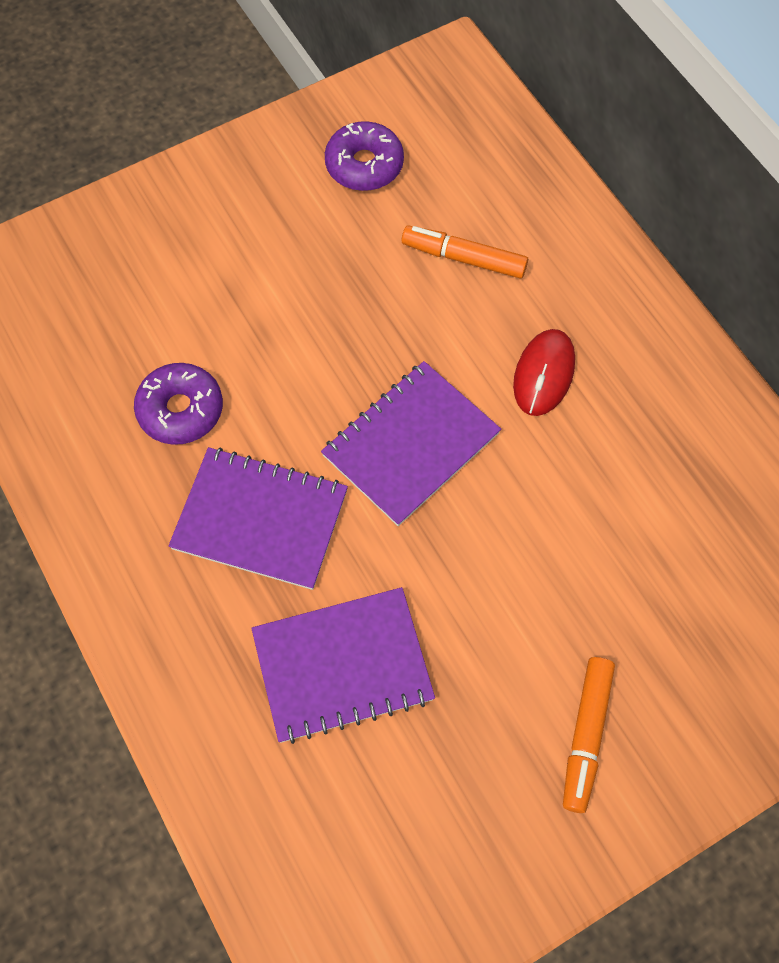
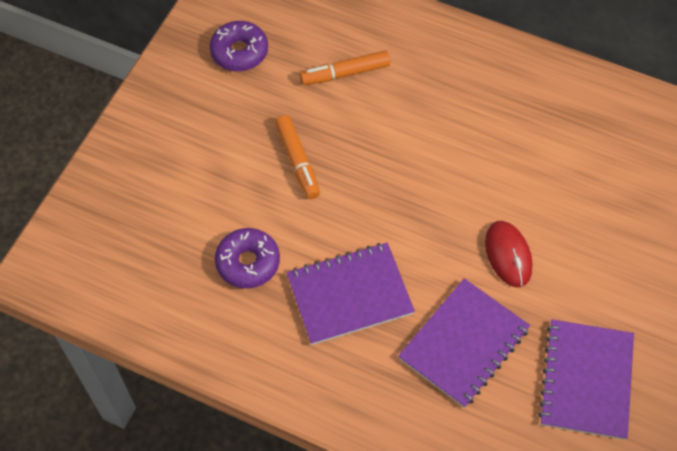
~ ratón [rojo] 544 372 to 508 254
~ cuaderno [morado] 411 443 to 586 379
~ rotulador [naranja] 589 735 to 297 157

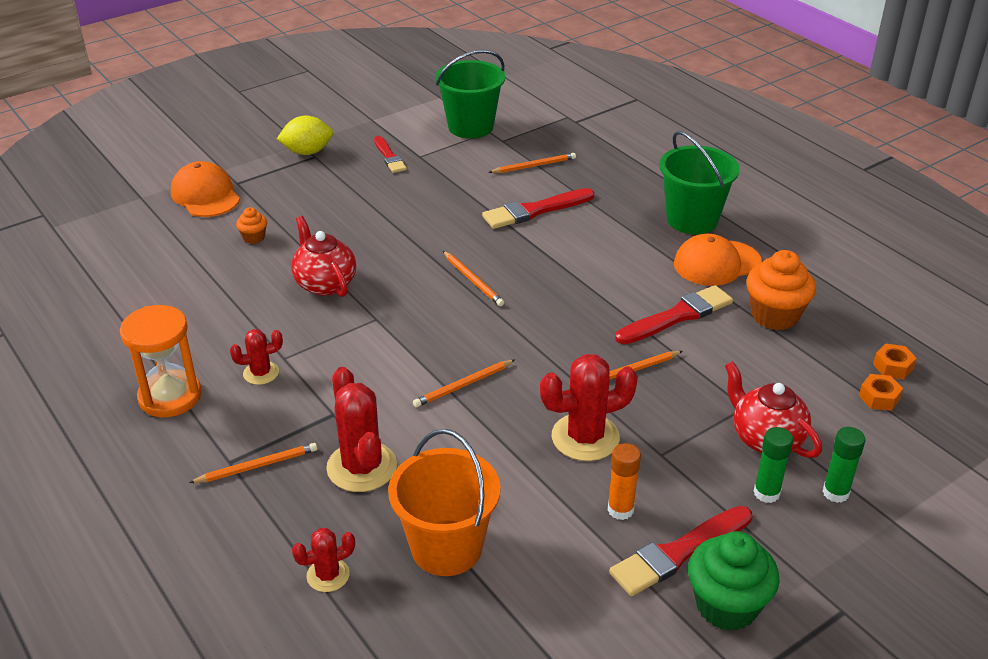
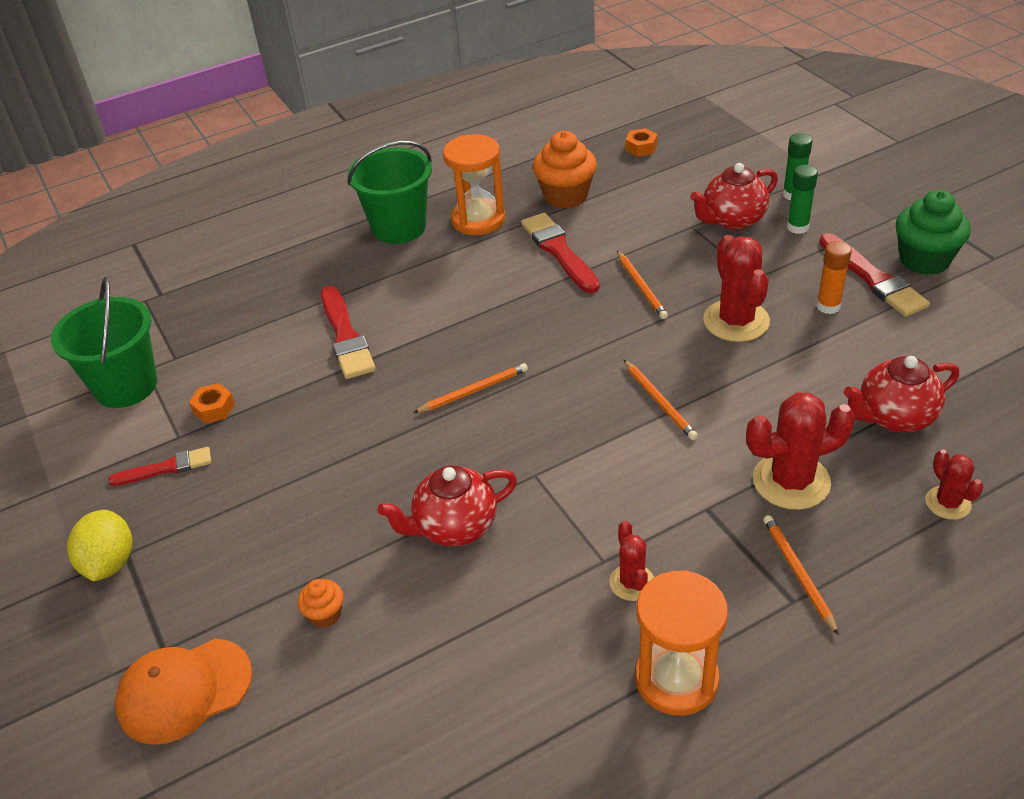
- lápiz [naranja] 532 163
~ gorra [naranja] 718 260 to reloj de arena [naranja] 474 184
~ tuerca [naranja] 881 392 to 212 403
~ balde [naranja] 444 502 to tetera [rojo] 901 394

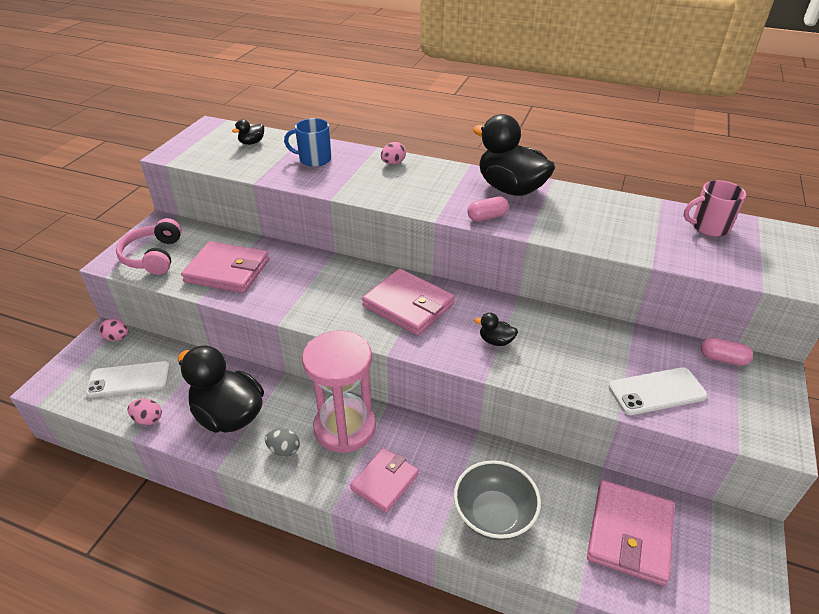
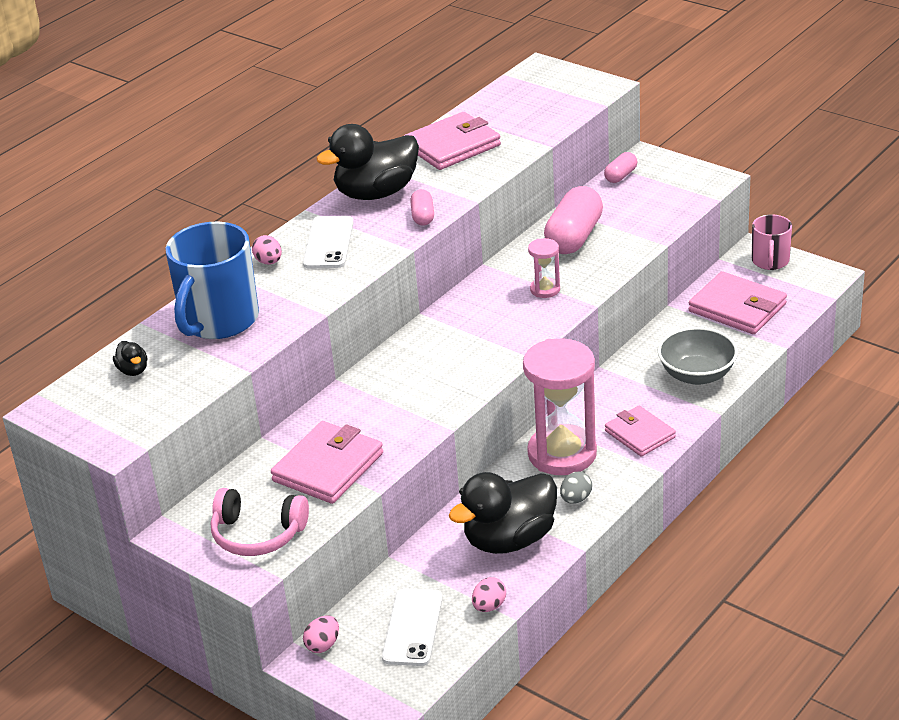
~ taza [azul] 308 142 = 212 280 x1.80
~ taza [rosa] 715 208 to 772 242
~ cartera [rosa] 408 302 to 452 141
~ pato [negro] 496 329 to reloj de arena [rosa] 544 268
~ móvil [blanco] 658 391 to 328 242
+ cápsula [rosa] 573 220

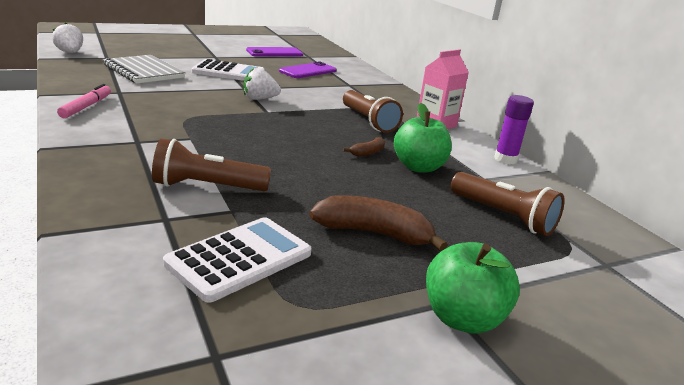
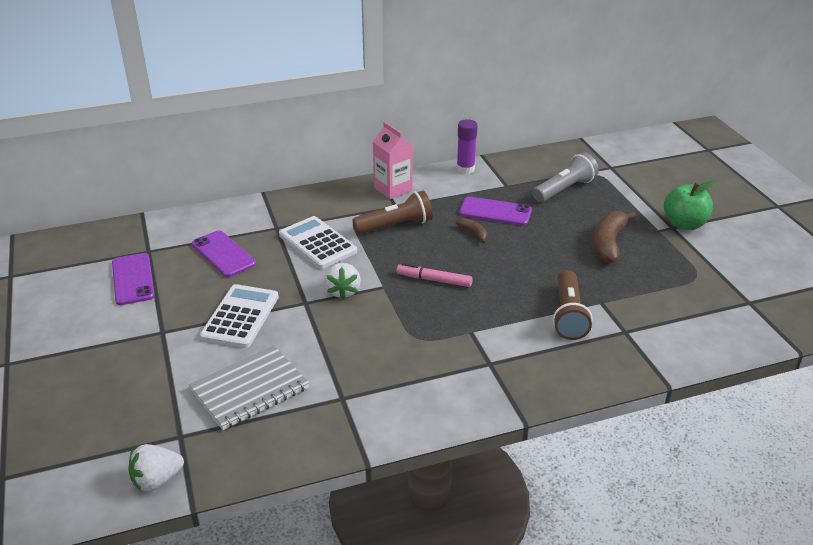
~ rotulador [rosa] 84 101 to 435 275
~ manzana [verde] 422 137 to móvil [morado] 495 211
~ lámpara de mano [marrón] 508 204 to lámpara de mano [gris] 566 177
~ calculadora [blanco] 237 260 to 318 242

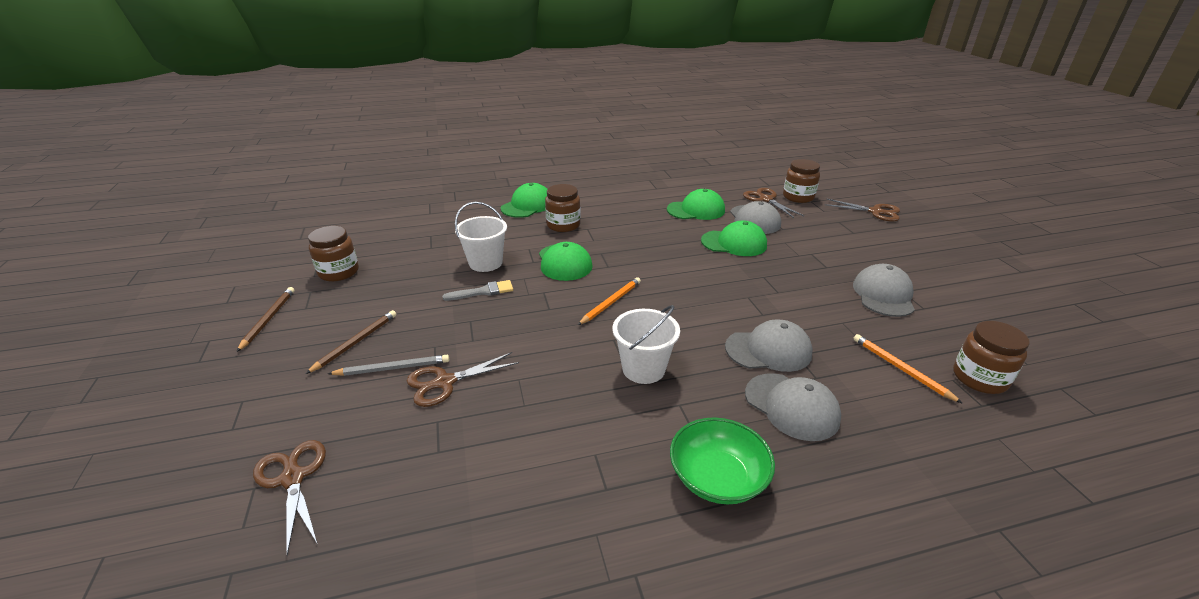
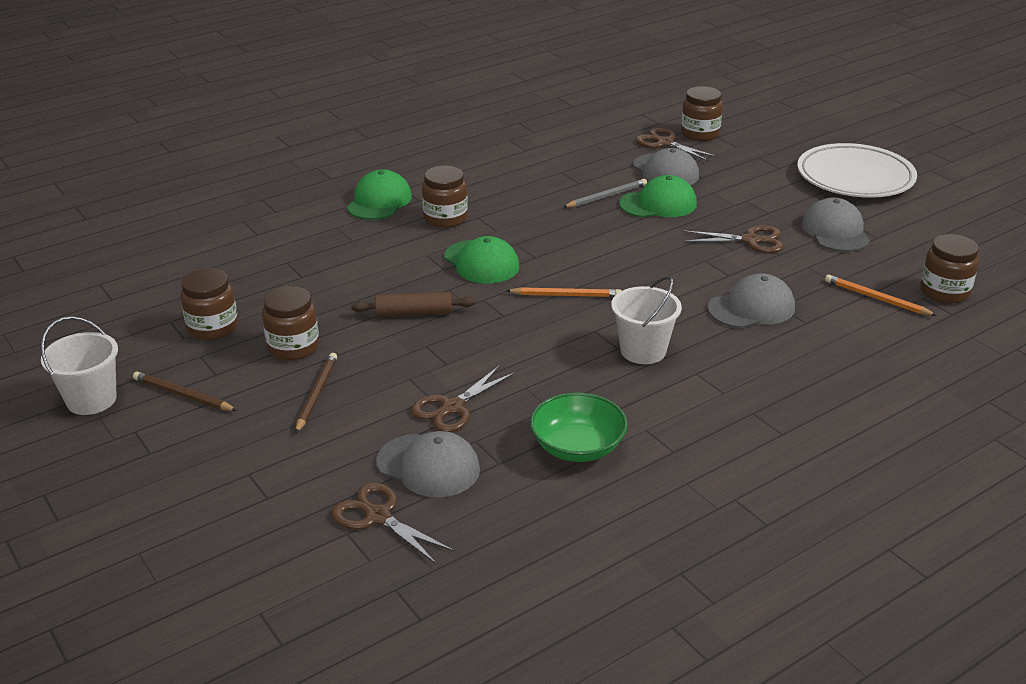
- gorra [verde] 696 204
~ tijeras [marrón] 862 210 to 733 239
~ balde [blanco] 481 237 to 79 365
~ lápiz [naranja] 609 301 = 564 292 75 degrees clockwise
~ pincel [gris] 477 290 to rodillo [marrón] 413 304
~ lápiz [marrón] 266 319 = 185 391 45 degrees counterclockwise
~ lápiz [gris] 388 365 to 605 193
~ gorra [gris] 793 407 to 428 464
~ cuenco [verde] 722 461 to 579 427
+ plato [blanco] 857 170
+ tarro [marrón] 290 323

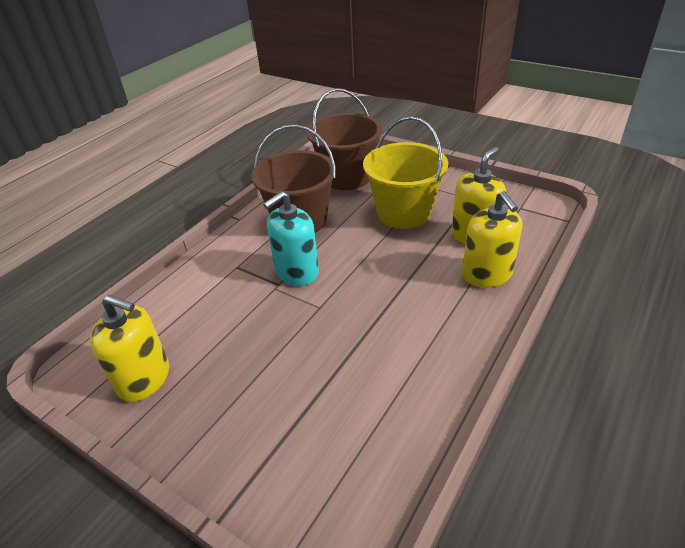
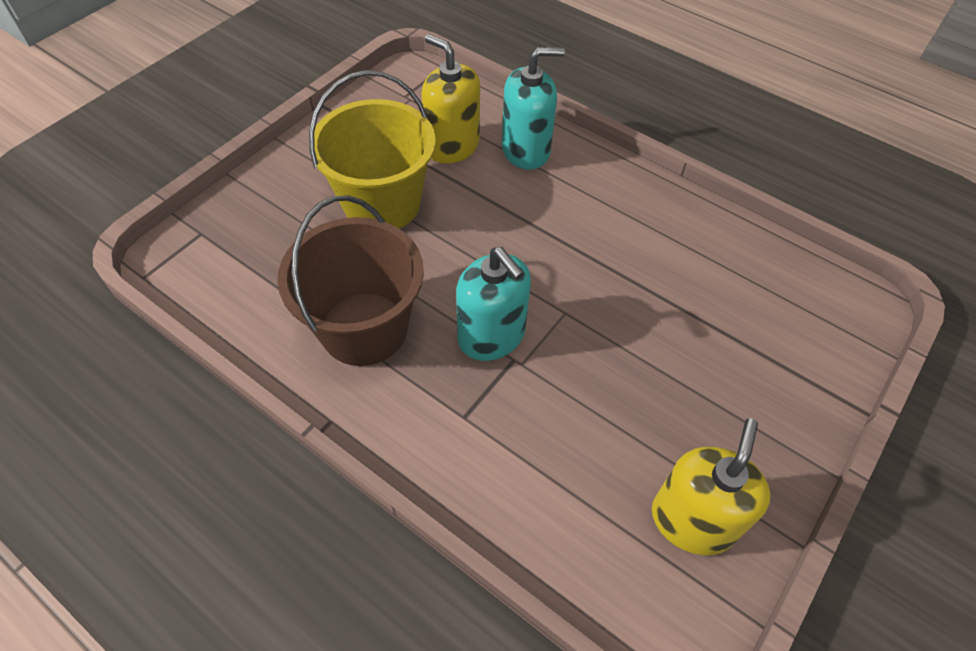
- balde [marrón] 345 139
~ dispensador de jabón [amarillo] 492 239 to dispensador de jabón [turquesa] 533 108

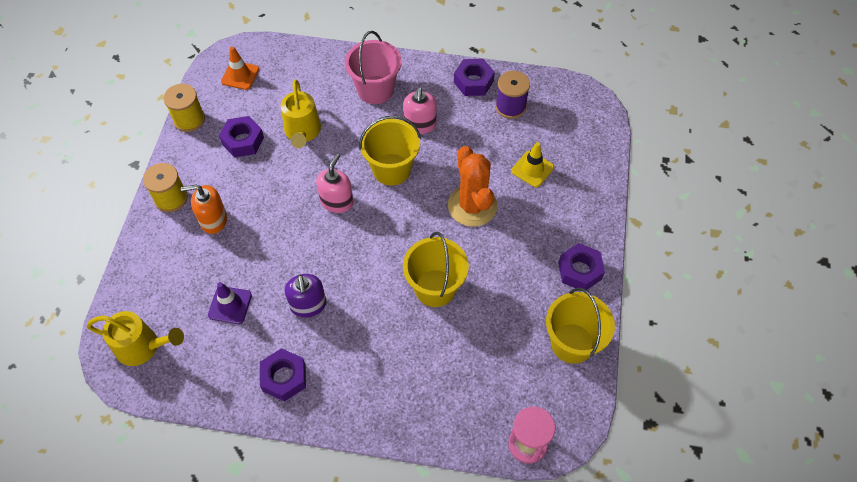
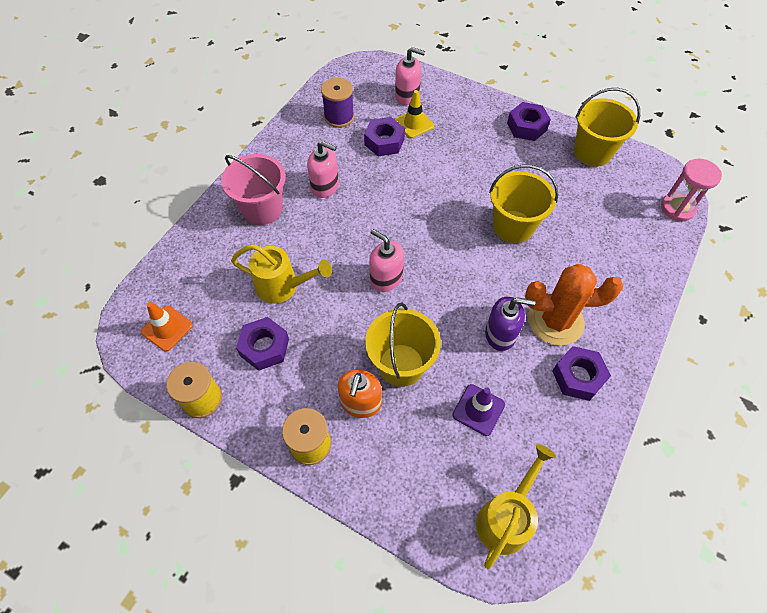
~ tuerca [morado] 474 77 to 384 136
~ balde [amarillo] 390 151 to 403 345
~ cactus [naranja] 472 186 to 574 305
+ dispensador de jabón [rosa] 410 76

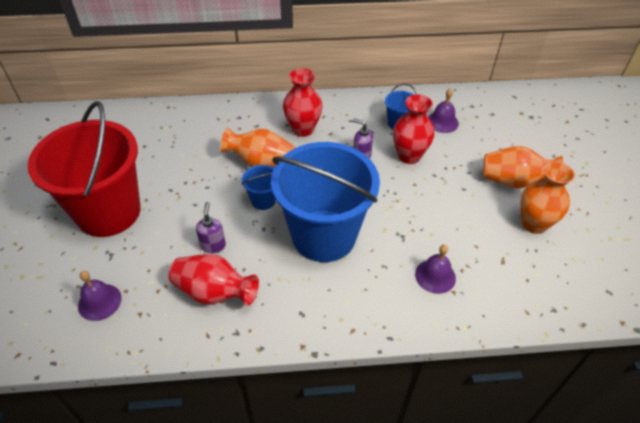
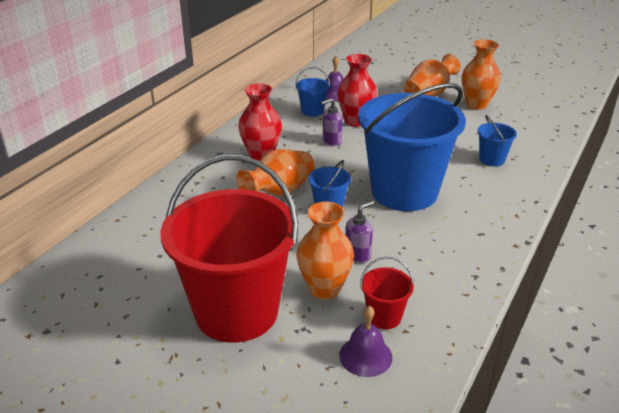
~ dispensador de jabón [morado] 211 227 = 359 232 105 degrees clockwise
~ campana [morado] 435 269 to balde [azul] 497 140
- florero [rojo] 214 280
+ florero [naranja] 325 250
+ balde [rojo] 387 293

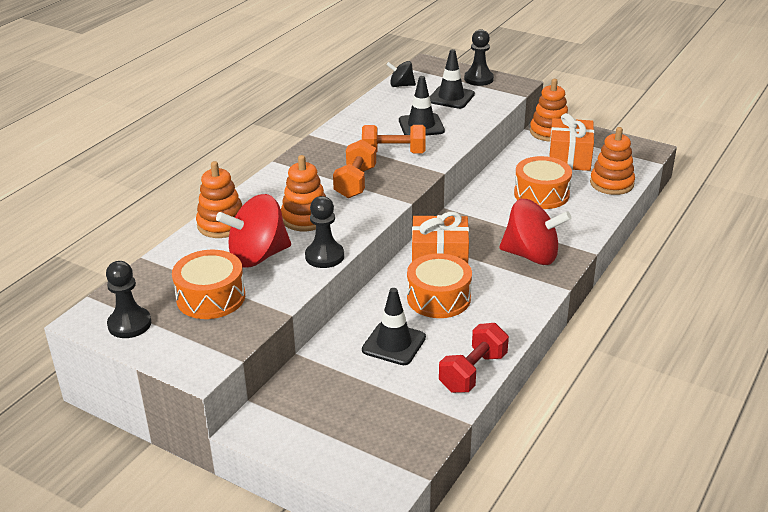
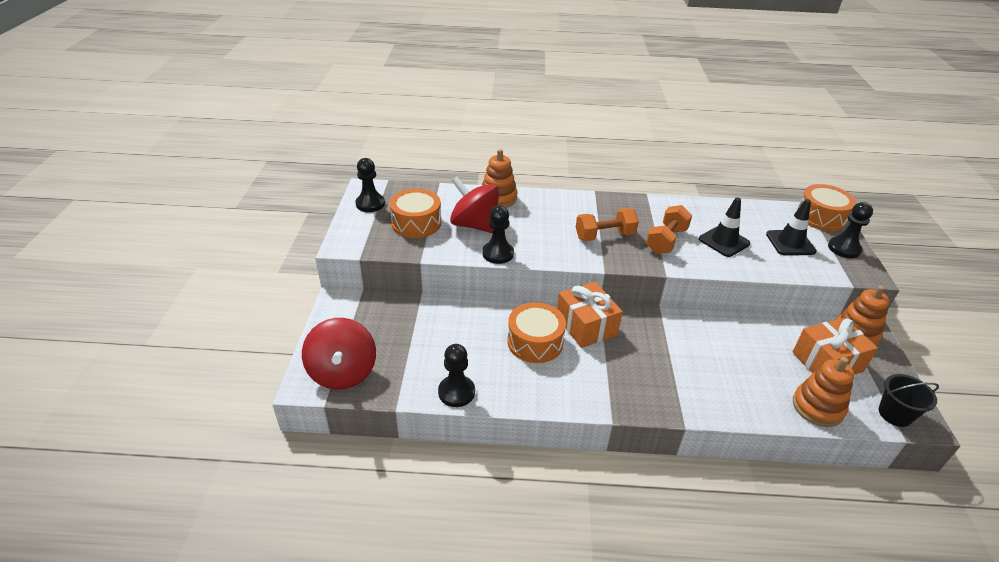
- peonza [negro] 401 74
~ mancuerna [naranja] 394 139 = 669 229 60 degrees clockwise
- juguete apilable [naranja] 303 193
~ tambor [naranja] 543 182 to 826 207
~ peonza [rojo] 535 232 to 339 354
- cono de tráfico [negro] 394 326
~ mancuerna [rojo] 474 358 to peón [negro] 456 375
+ balde [negro] 909 400

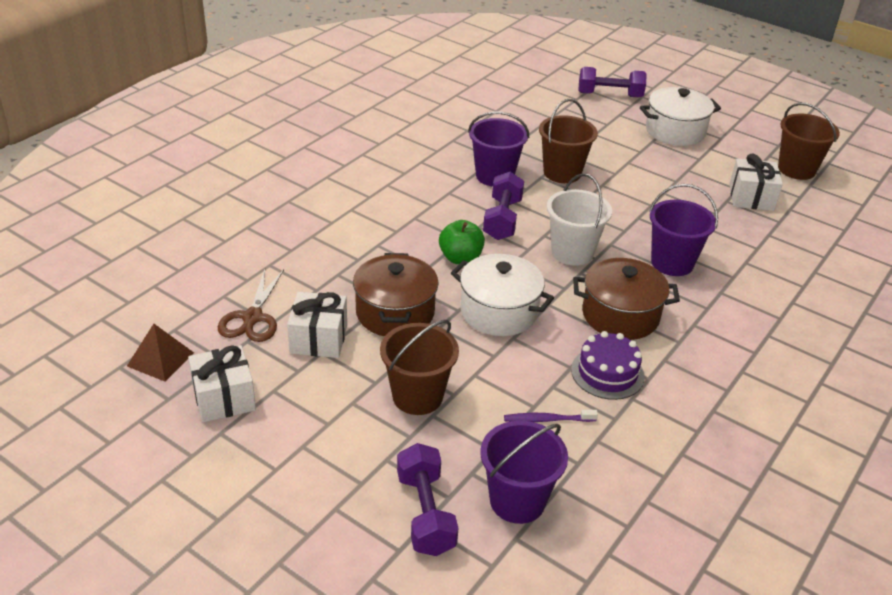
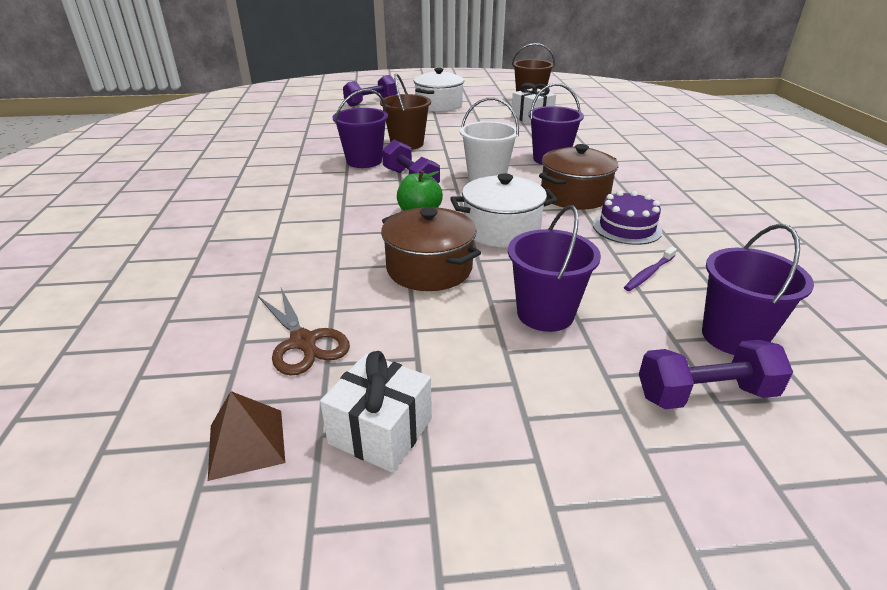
- regalo [blanco] 317 325
~ balde [marrón] 419 367 to balde [morado] 554 268
~ mancuerna [morado] 427 499 = 716 374 45 degrees counterclockwise

